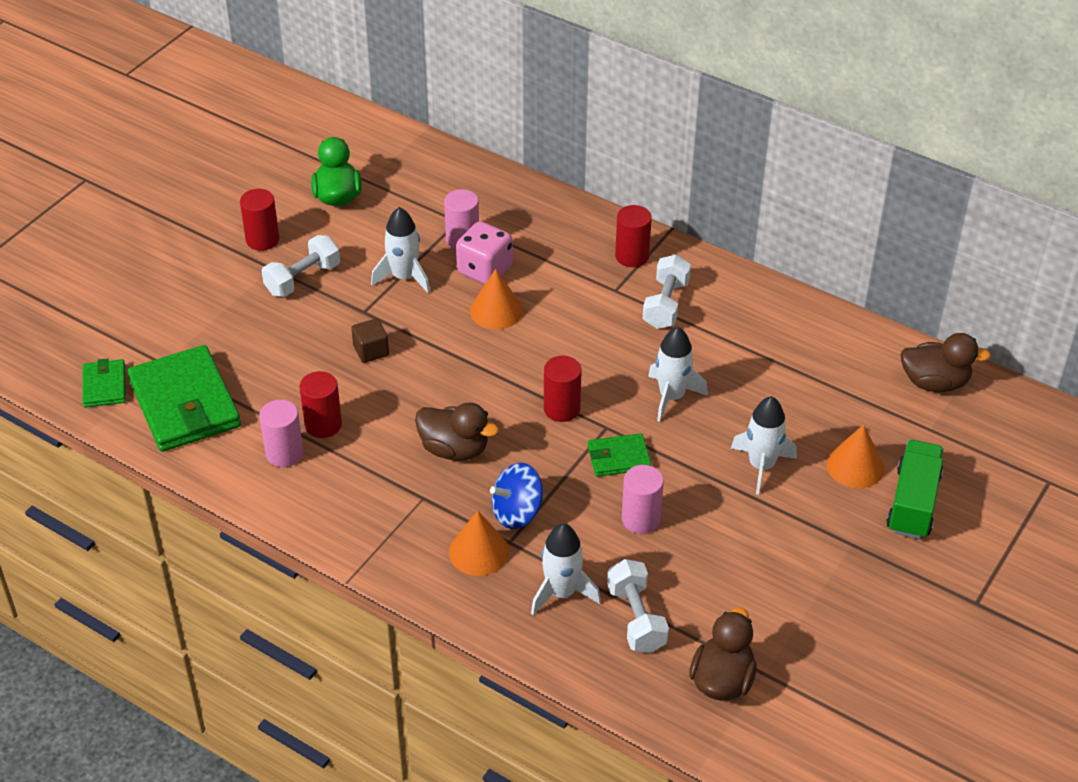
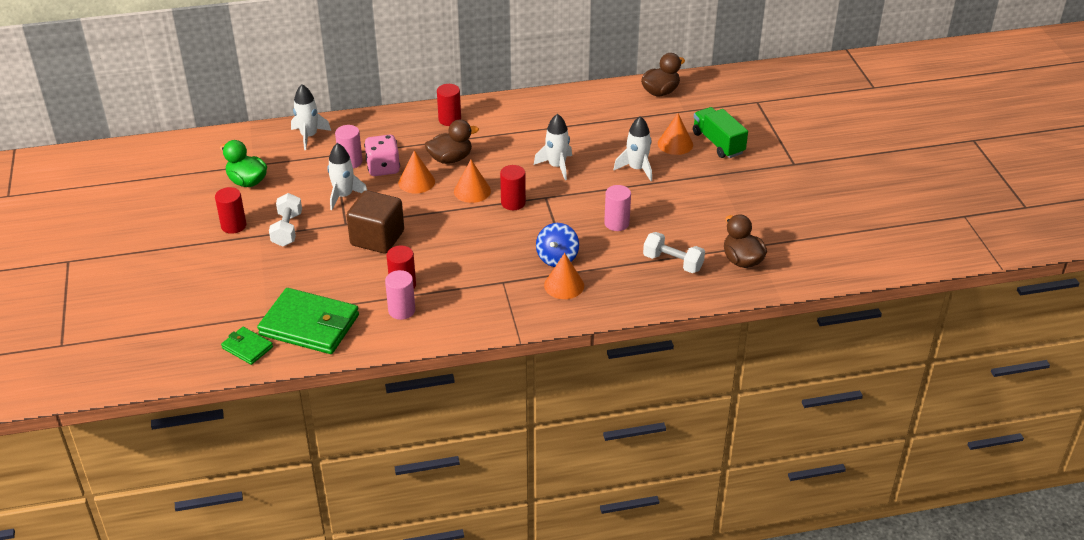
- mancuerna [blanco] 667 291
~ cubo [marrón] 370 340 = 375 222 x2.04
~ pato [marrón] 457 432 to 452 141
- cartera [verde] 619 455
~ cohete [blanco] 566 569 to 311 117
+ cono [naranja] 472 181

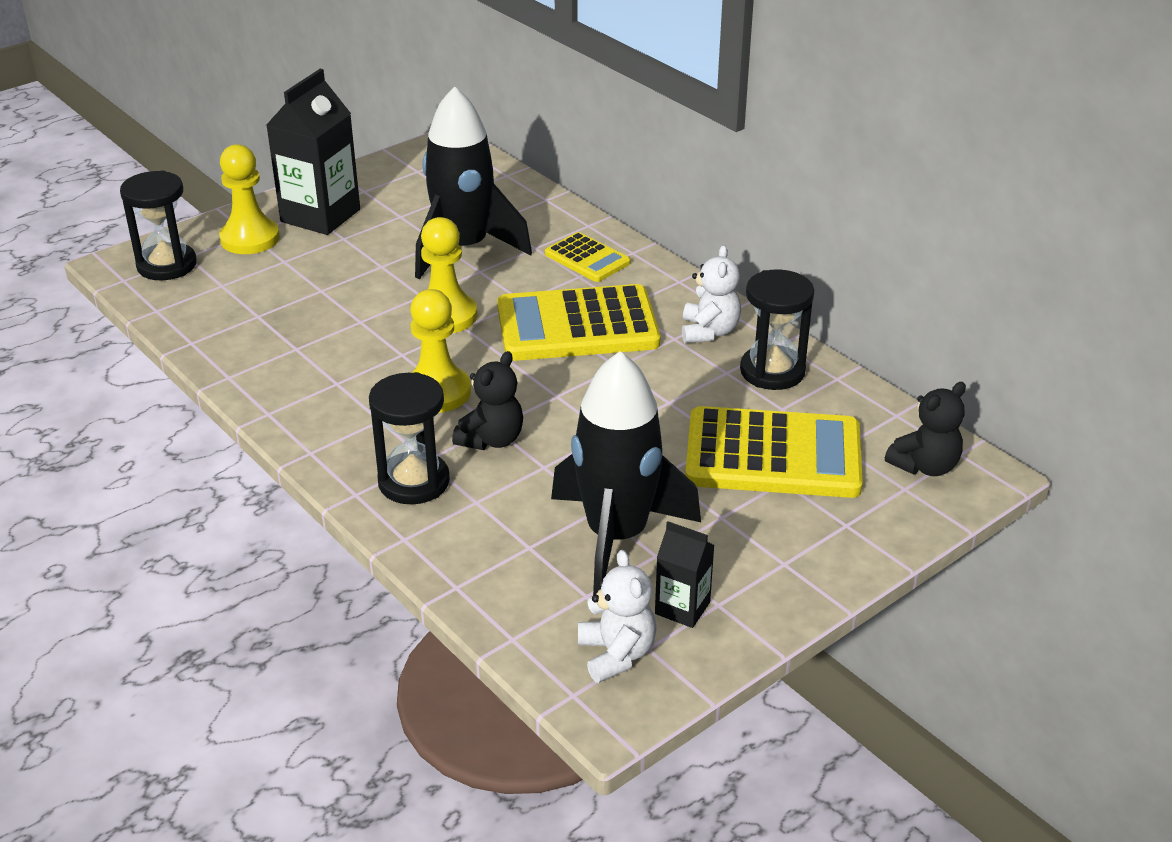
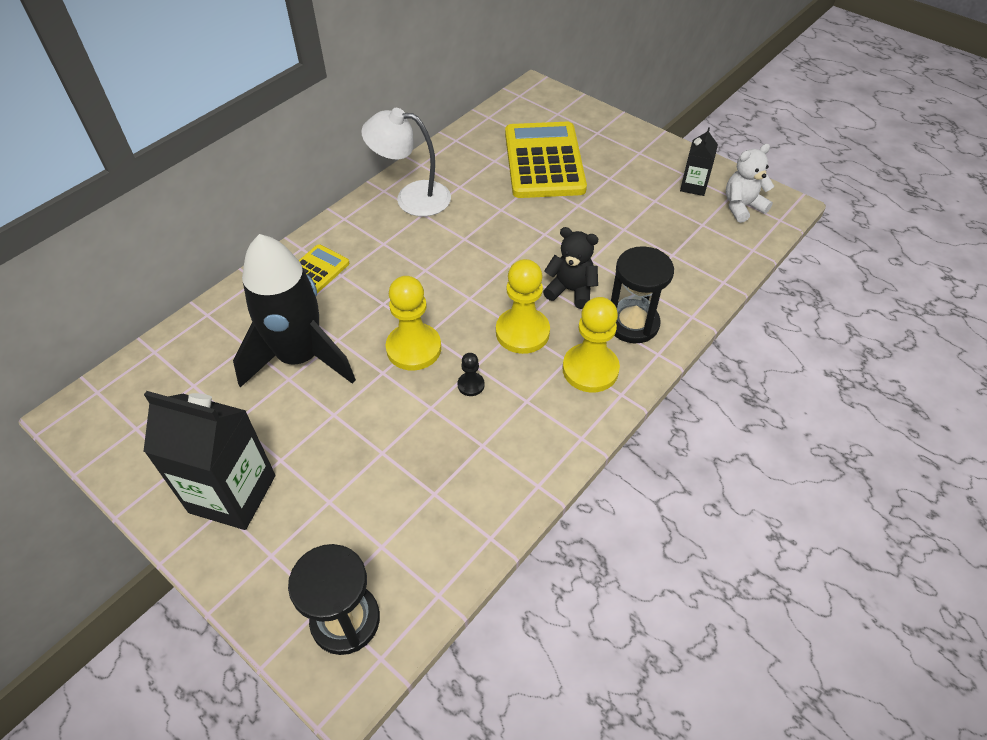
~ peón [amarillo] 249 199 to 591 344
~ osito [blanco] 711 294 to lámpara [blanco] 406 162
- reloj de arena [negro] 777 329
- calculadora [amarillo] 578 322
- cohete [negro] 626 473
- osito [negro] 925 429
+ peón [negro] 471 374

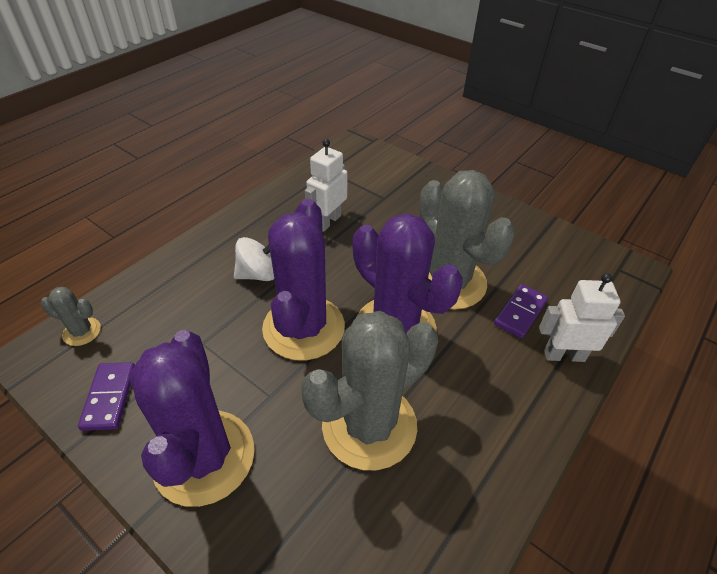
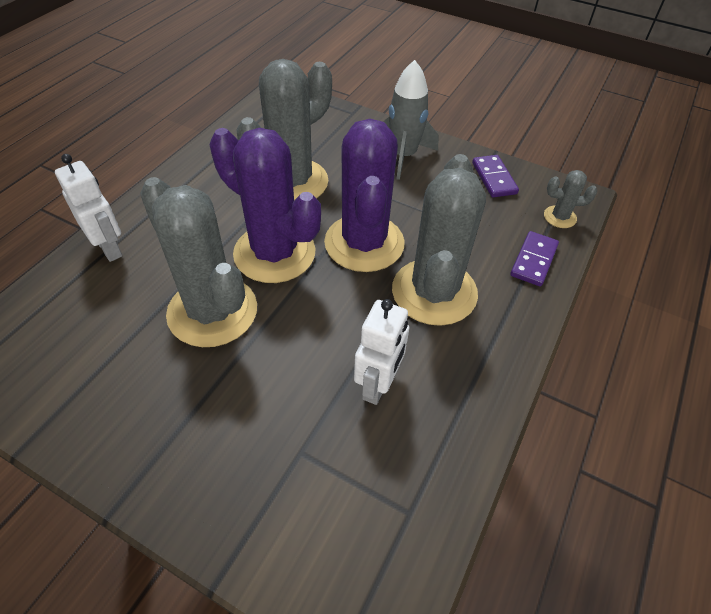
~ peonza [blanco] 254 259 to cactus [gris] 439 240
~ robot [blanco] 582 317 = 88 208 120 degrees counterclockwise
~ ficha de dominó [morado] 521 311 to 534 258
~ cactus [morado] 192 418 to cohete [gris] 411 120

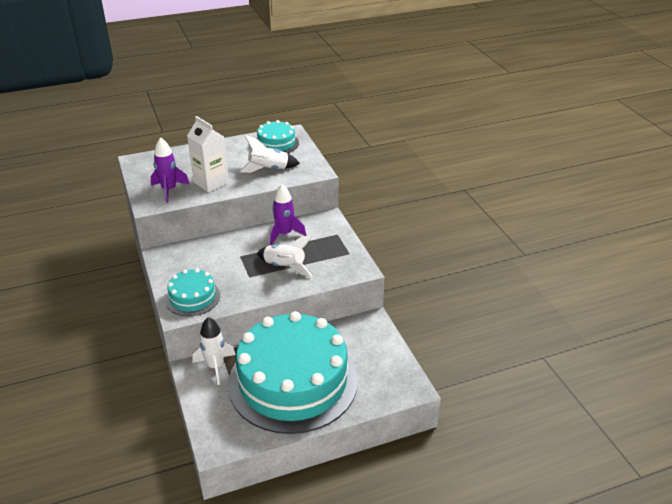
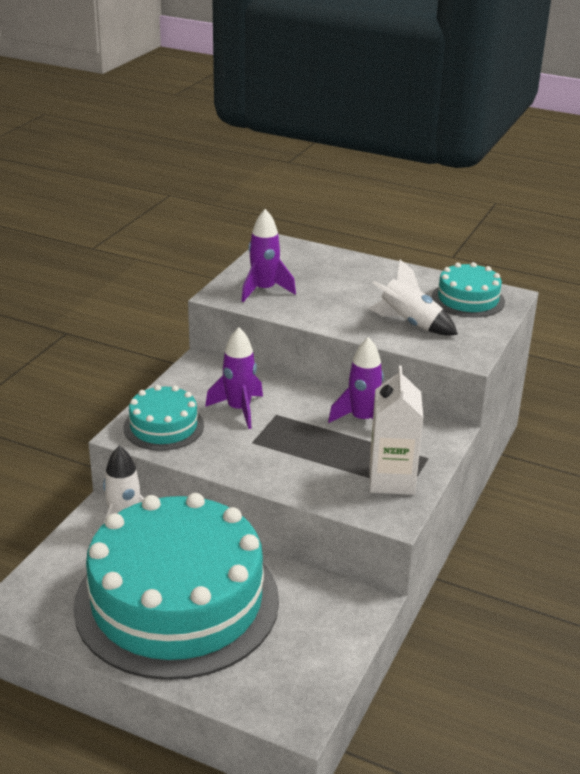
~ cartón de leche [blanco] 208 154 to 396 430
- cohete [blanco] 285 256
+ cohete [morado] 234 378

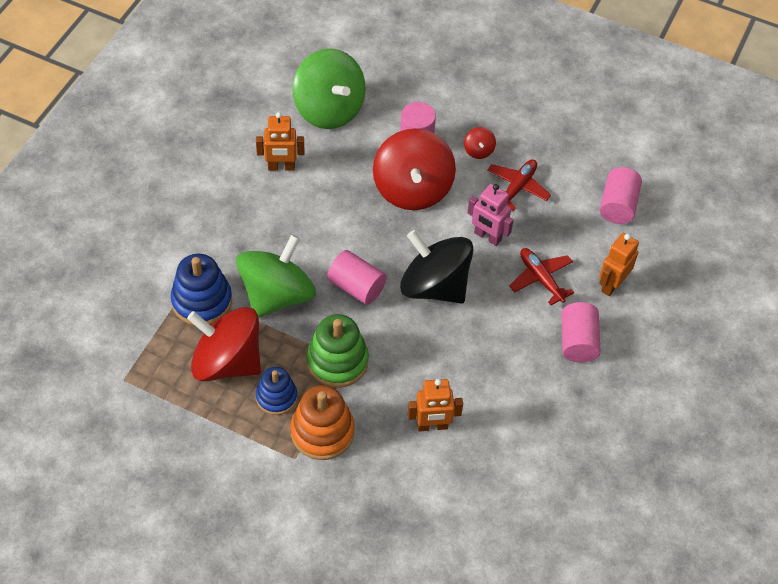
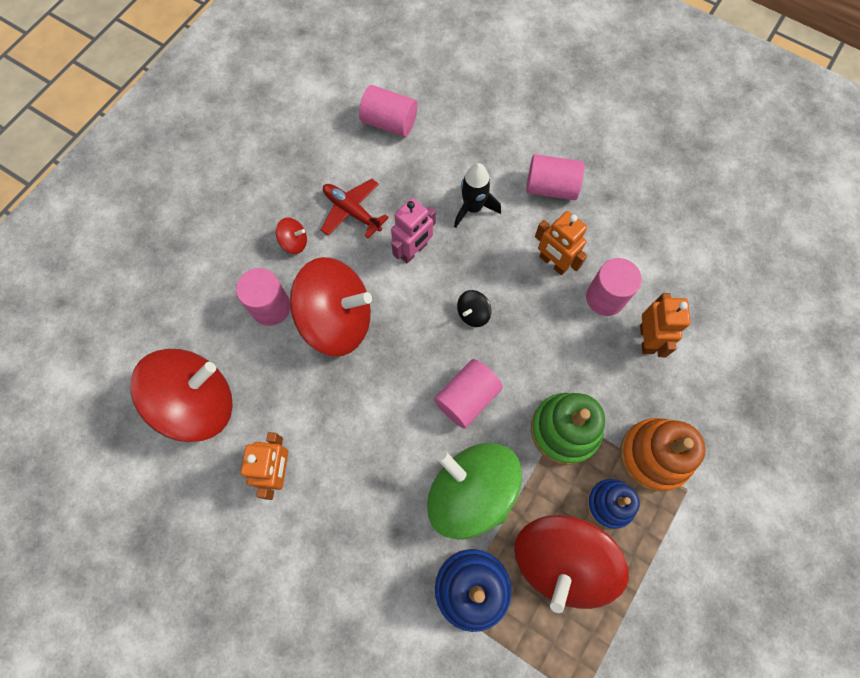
~ peonza [verde] 329 89 to peonza [rojo] 181 395
~ peonza [negro] 436 266 = 474 308 x0.40
~ robot [naranja] 619 264 to 561 243
~ avión [rojo] 541 276 to cohete [negro] 477 195
+ cilindro [rosa] 614 287

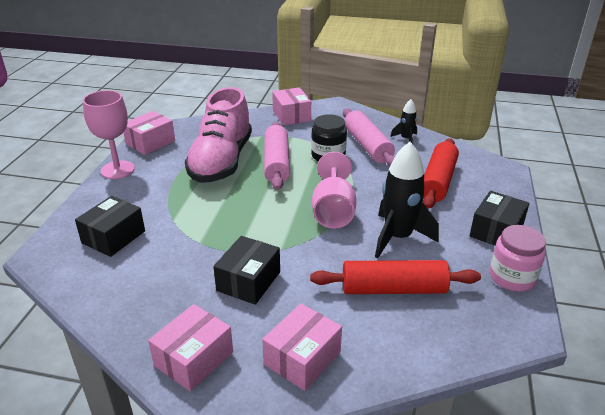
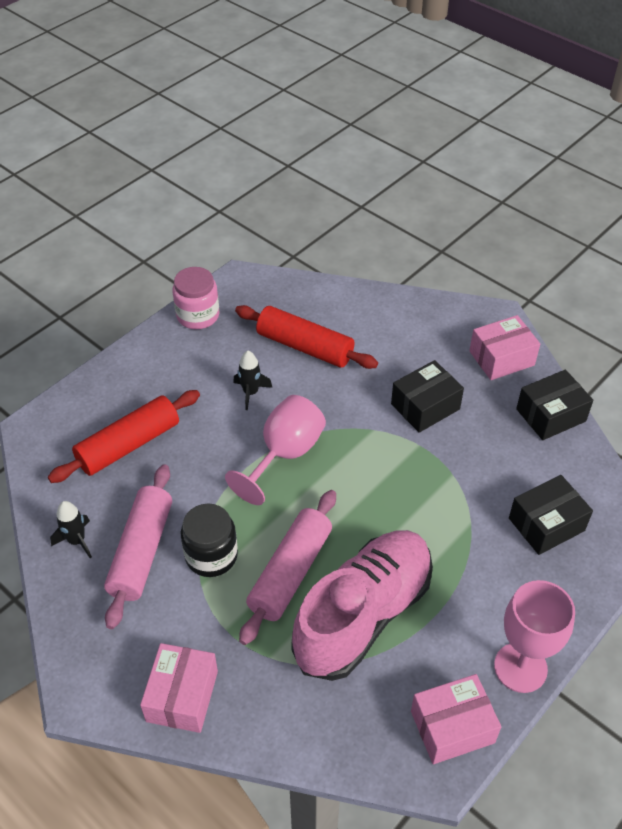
~ cohete [negro] 407 200 = 252 380 x0.51
~ caja [negro] 499 218 to 554 405
- caja [rosa] 302 347

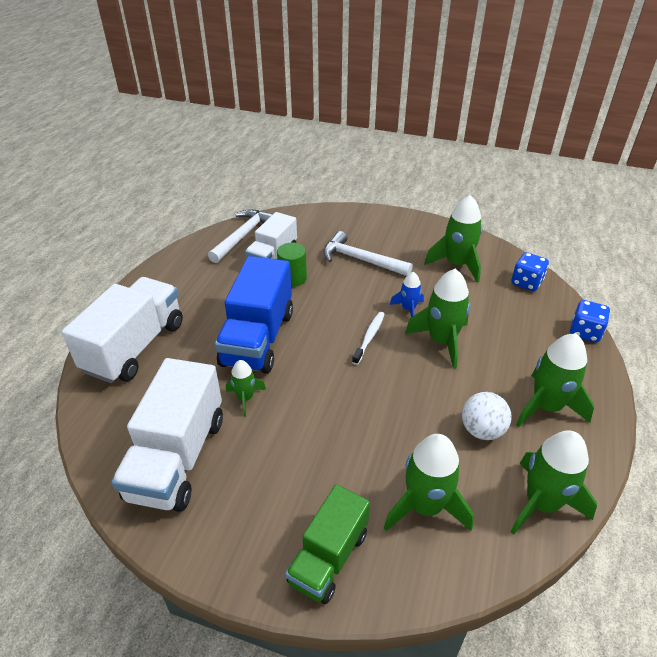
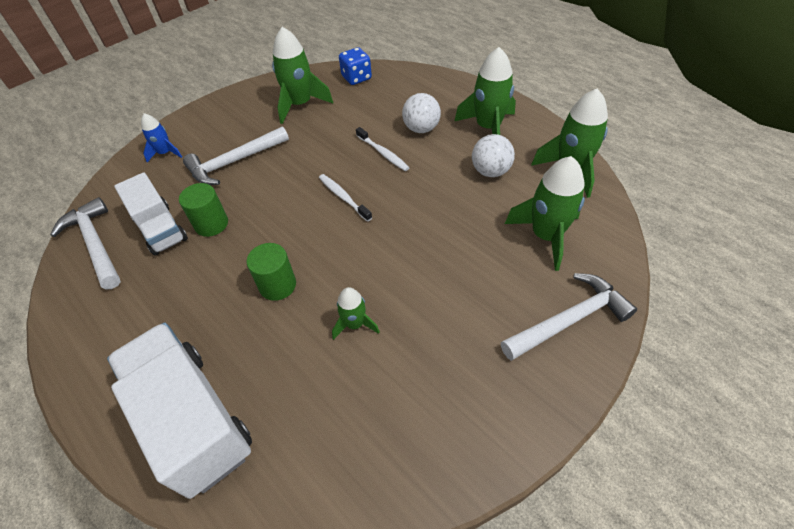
~ camión [azul] 254 315 to cilindro [verde] 271 272
~ cohete [verde] 437 319 to cepillo de dientes [blanco] 383 149
~ cohete [azul] 407 294 to 161 137
- dado [azul] 590 321
- camión [blanco] 167 435
~ camión [verde] 327 544 to martillo [blanco] 569 317
+ pelota [blanco] 421 113

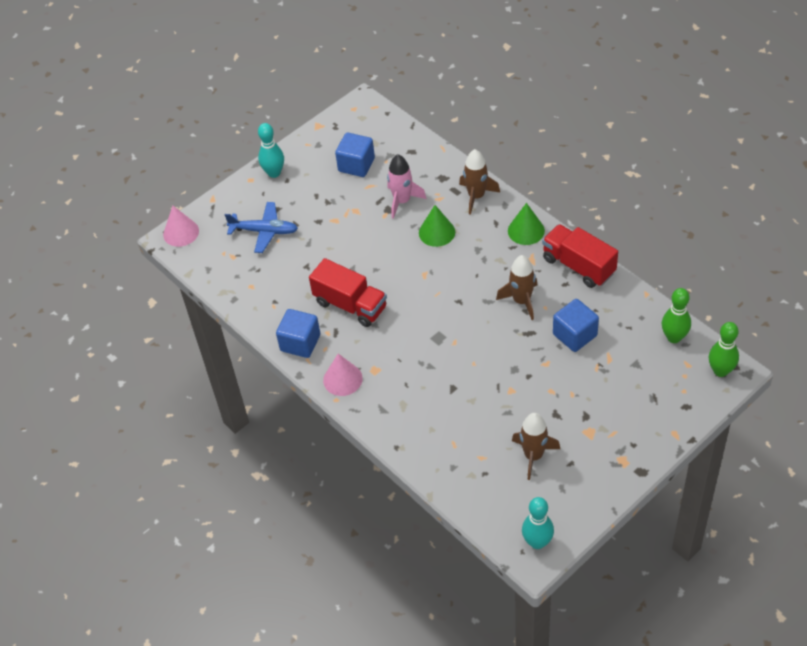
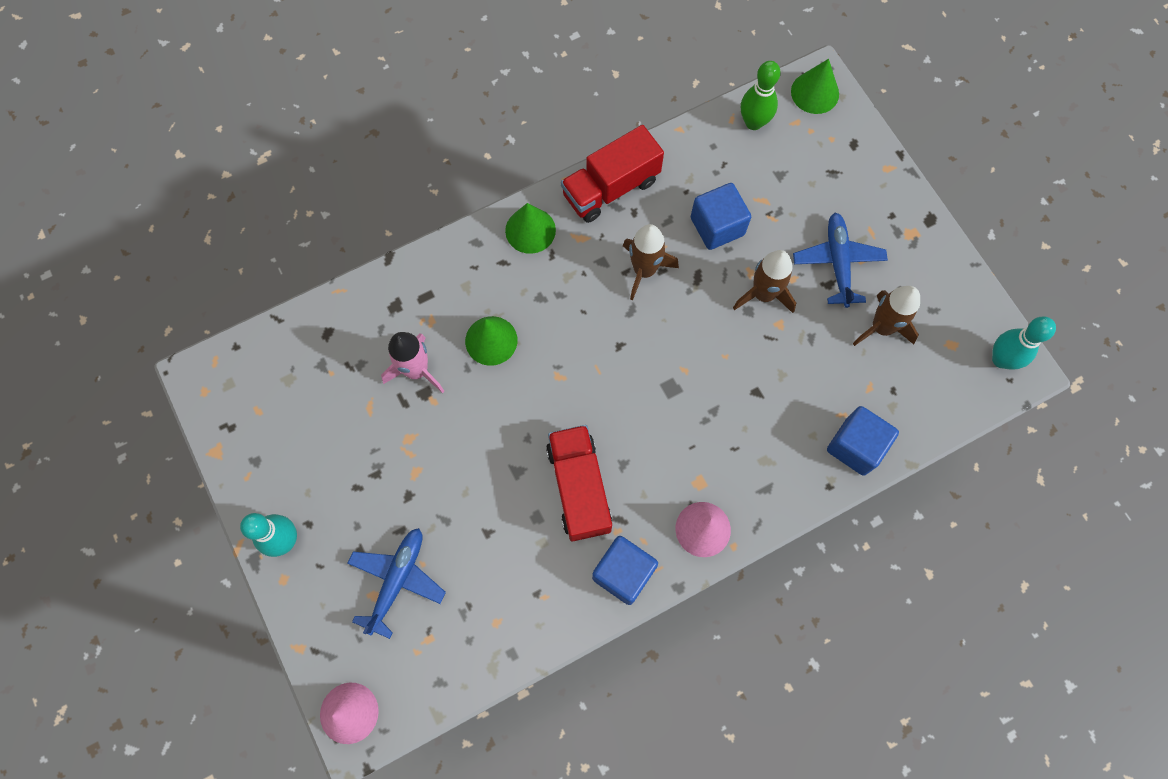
~ cubo [azul] 355 155 to 863 441
~ cohete [marrón] 479 182 to 764 281
~ camión [rojo] 348 292 = 579 483 60 degrees counterclockwise
~ bolo [verde] 724 349 to cono [verde] 815 86
+ avión [azul] 840 260

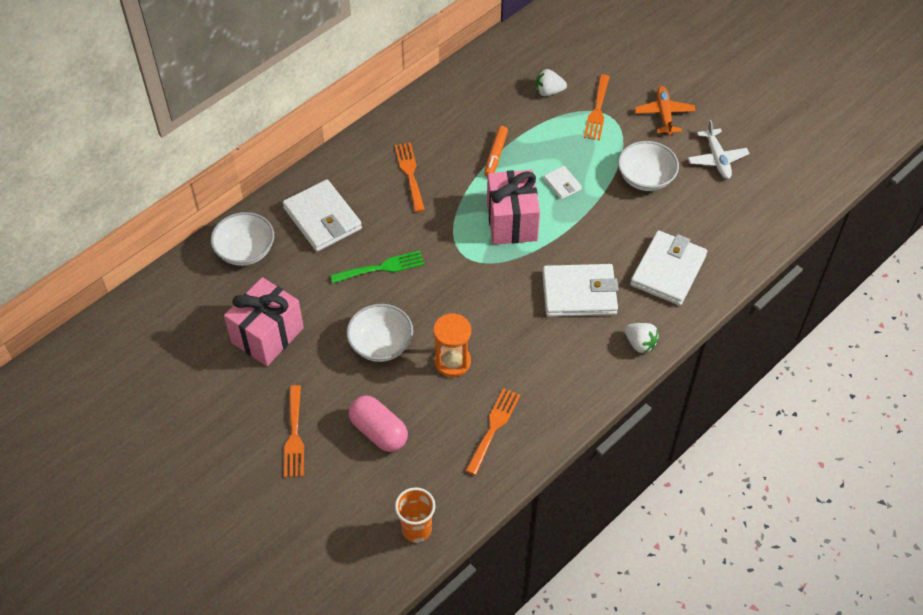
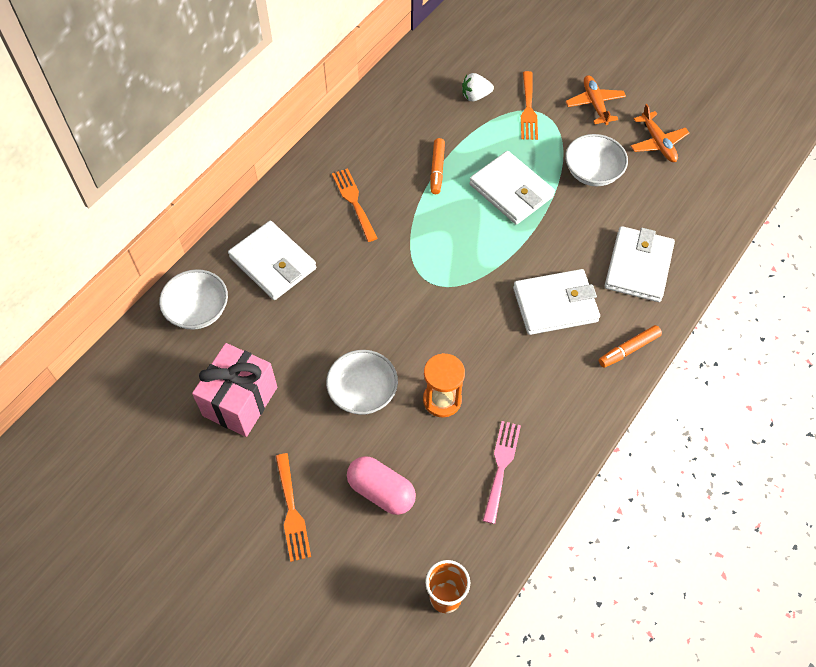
~ avión [blanco] 719 149 to avión [naranja] 660 133
~ cartera [blanco] 563 182 = 512 188 x2.06
- regalo [rosa] 513 207
- tenedor [verde] 377 267
~ fresa [blanco] 641 338 to rotulador [naranja] 630 346
~ tenedor [naranja] 492 431 to tenedor [rosa] 502 472

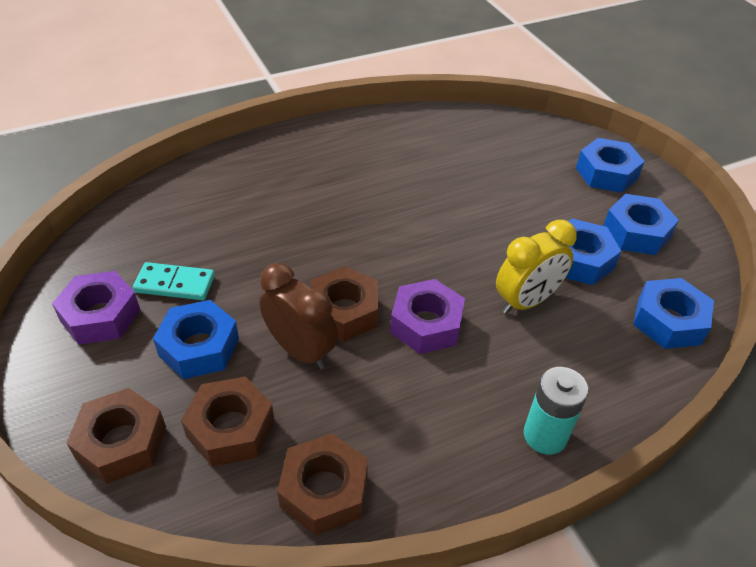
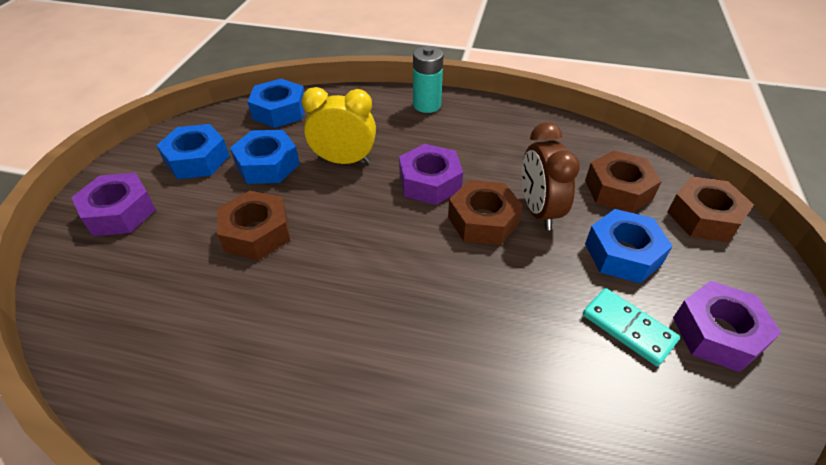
~ tuerca [azul] 610 165 to tuerca [morado] 113 204
~ tuerca [marrón] 322 484 to 253 225

